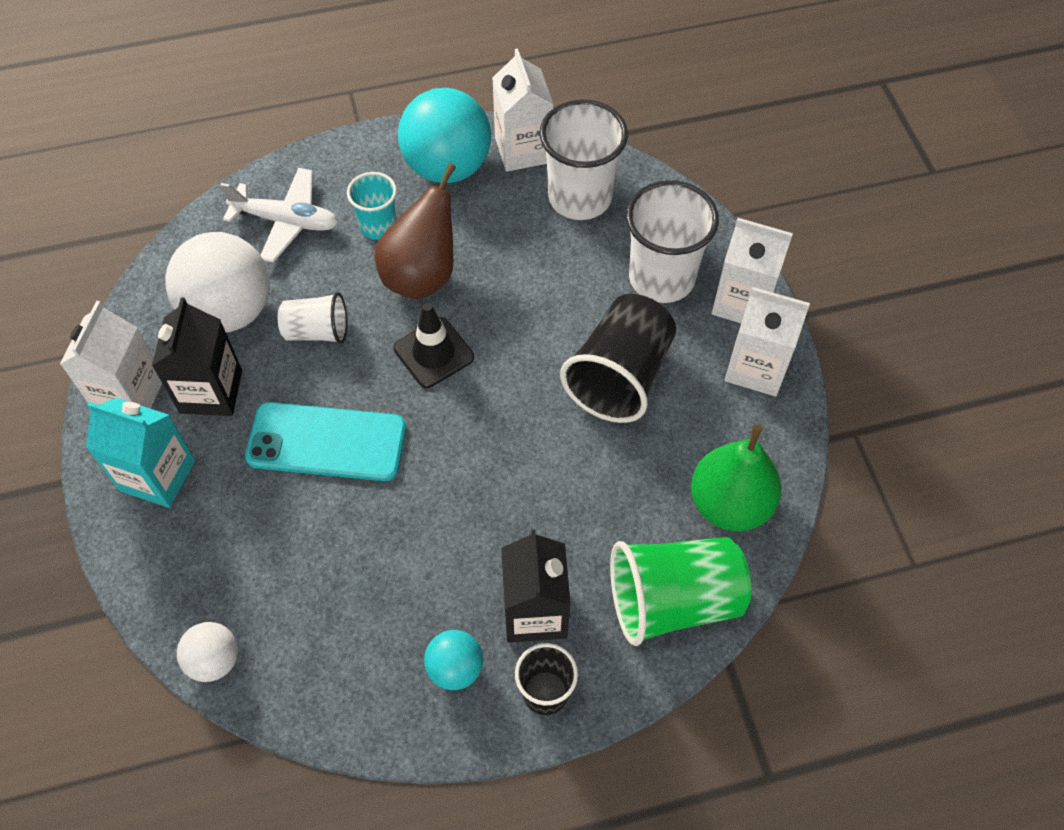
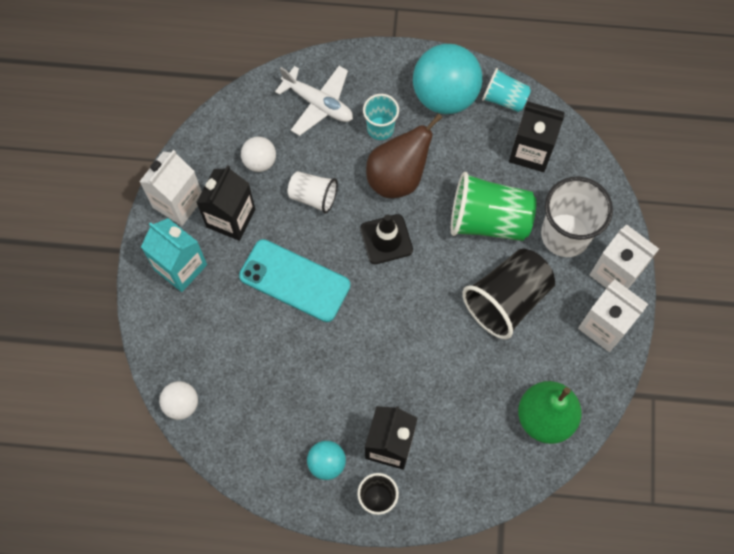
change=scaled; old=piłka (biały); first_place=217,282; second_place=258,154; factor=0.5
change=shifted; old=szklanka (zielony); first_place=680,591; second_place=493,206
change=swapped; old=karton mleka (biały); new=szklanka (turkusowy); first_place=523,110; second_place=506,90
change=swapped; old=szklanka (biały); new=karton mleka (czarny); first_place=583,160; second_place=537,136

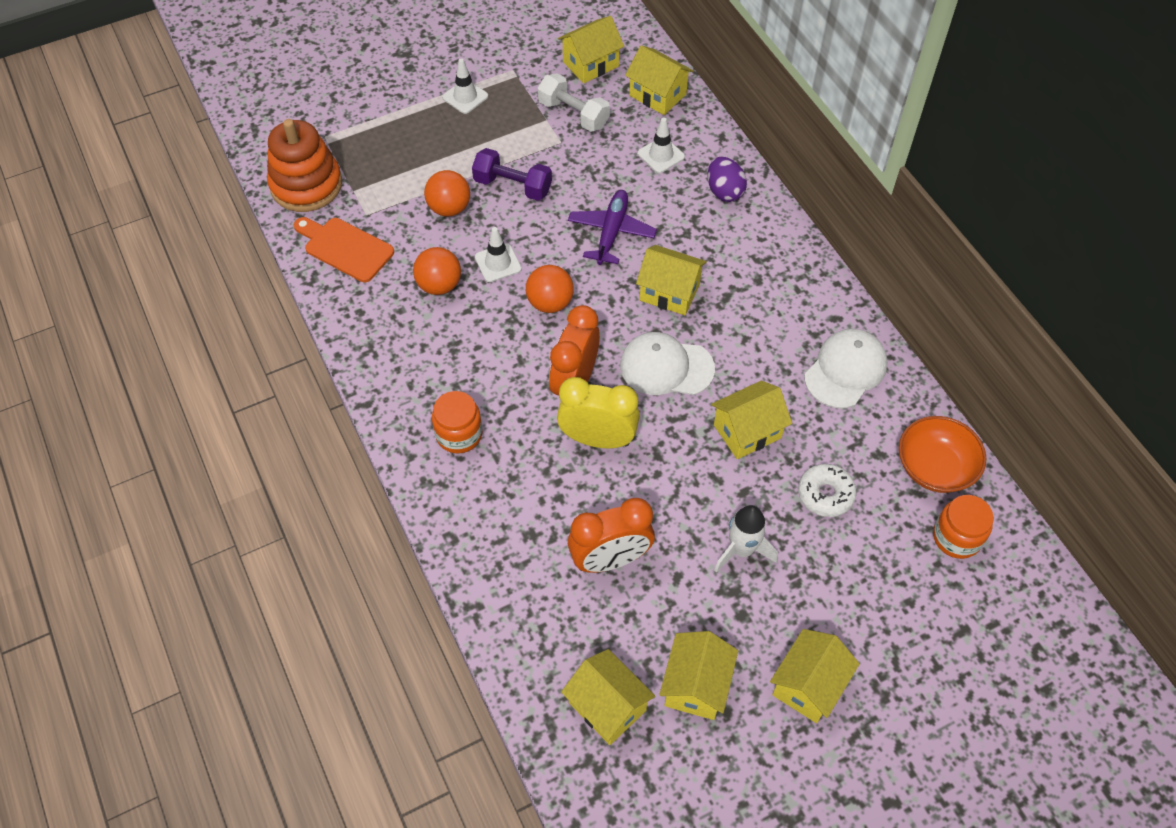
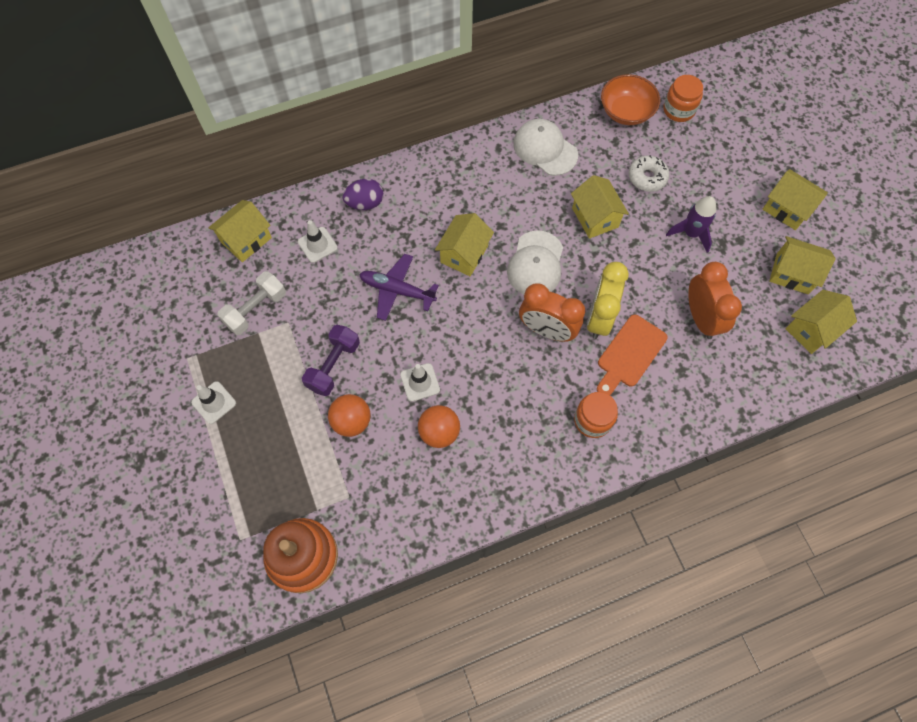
change=shifted; old=deska do krojenia (pomarańczowy); first_place=344,249; second_place=632,355
change=repainted; old=rakieta (biały); new=rakieta (fioletowy); first_place=746,538; second_place=691,224
change=gone; old=piłka (pomarańczowy); first_place=550,289
change=gone; old=domek (żółty); first_place=591,50

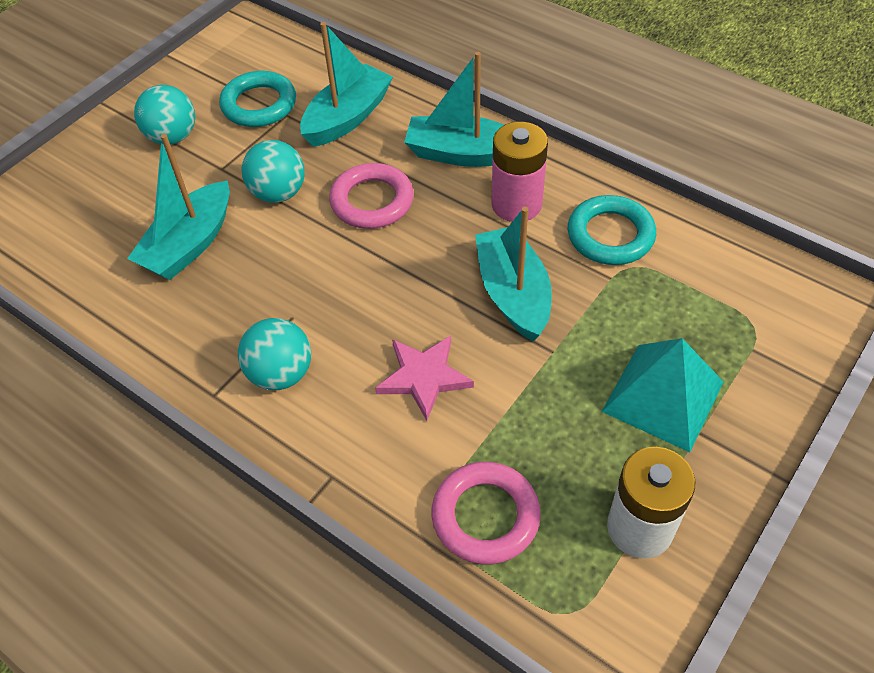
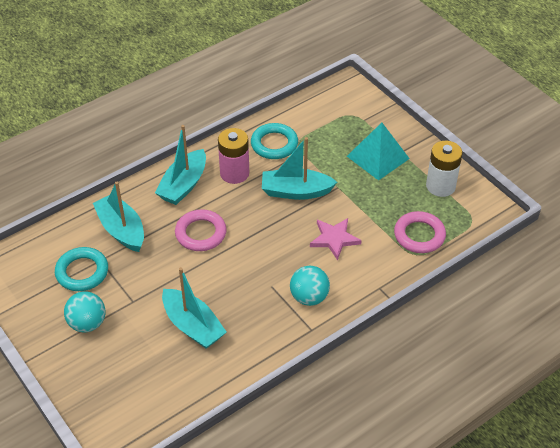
change=gone; old=piłka (turkusowy); first_place=273,171

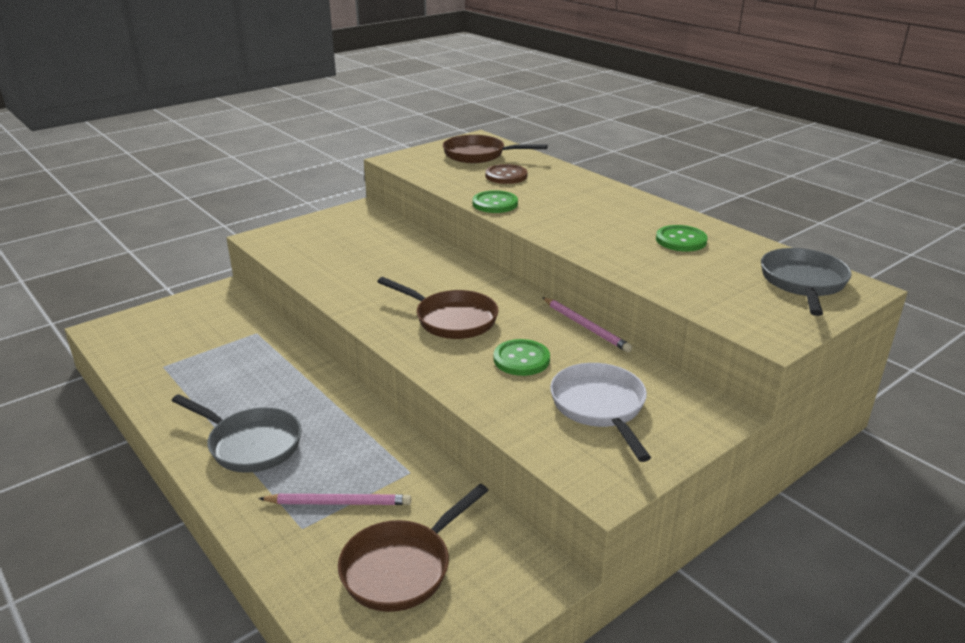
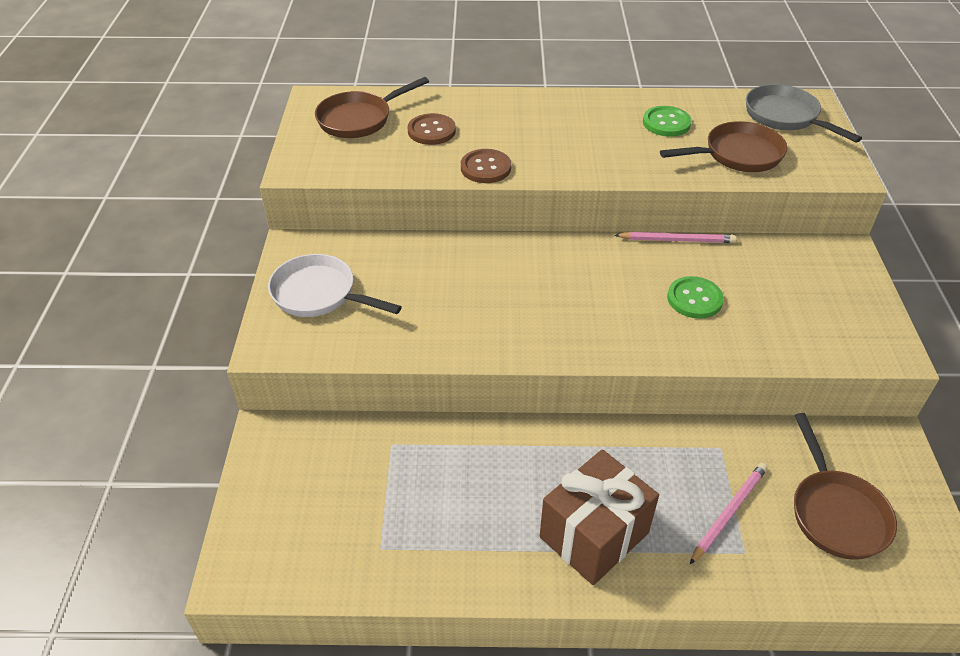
change=shifted; old=patelnia (biały); first_place=600,412; second_place=335,285
change=repainted; old=guzik (zielony); new=guzik (brązowy); first_place=495,201; second_place=486,166
change=swapped; old=patelnia (szary); new=prezent (brązowy); first_place=236,433; second_place=599,517
change=shifted; old=patelnia (brązowy); first_place=437,308; second_place=723,146

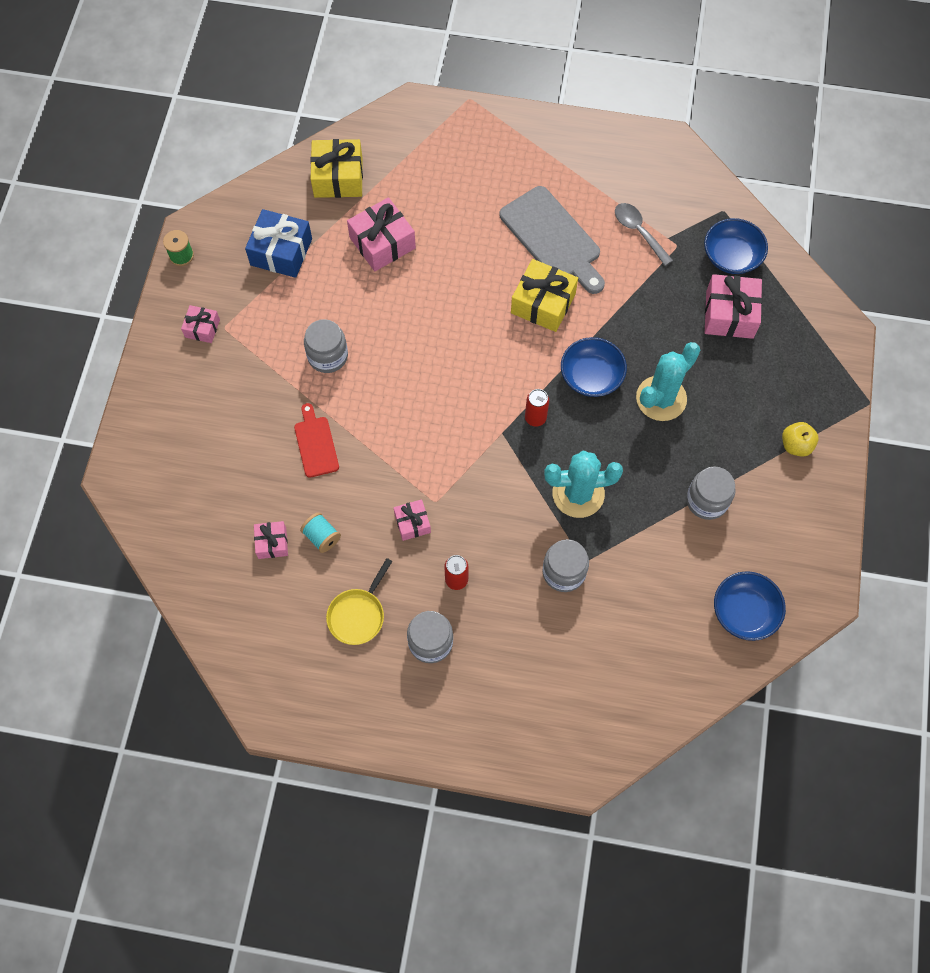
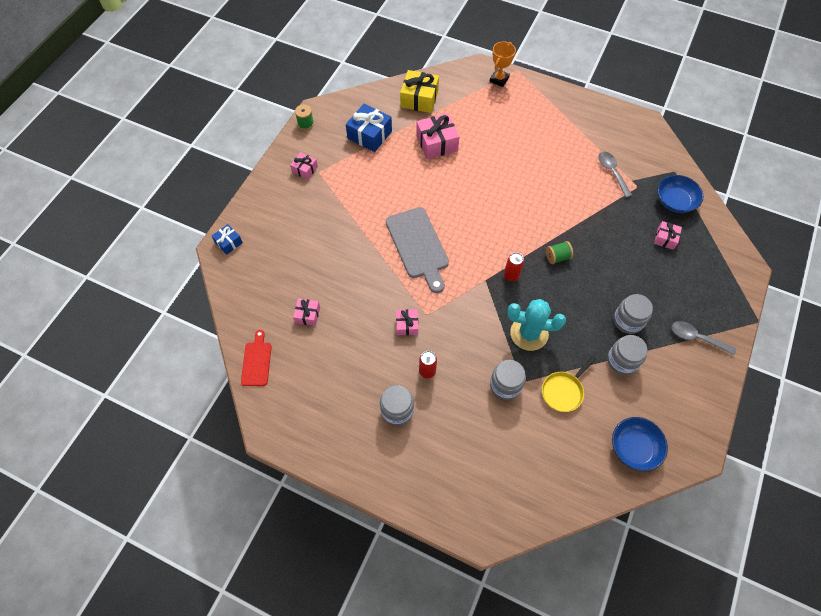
change=new; new=prezent (niebieski); second_place=227,239
change=shifted; old=deska do krojenia (czerwony); first_place=316,440; second_place=256,358
change=shifted; old=deska do krojenia (szary); first_place=552,240; second_place=417,250
change=new; new=puchar (pomarańczowy); second_place=503,64
change=shifted; old=patelnia (żółty); first_place=359,601; second_place=569,384
change=swapped; old=miska (niebieski); new=szpulka (zielony); first_place=594,367; second_place=559,252
change=shifted; old=słoik (szary); first_place=326,346; second_place=633,314
change=scaled; old=prezent (różowy); first_place=733,306; second_place=668,235; factor=0.56
change=swapped; old=jabłko (żółty); new=łyżka (szary); first_place=800,439; second_place=704,338
change=gone; old=szpulka (turkusowy); first_place=320,532
change=gone; old=prezent (żółty); first_place=544,295
change=gone; old=kaktus (turkusowy); first_place=668,381

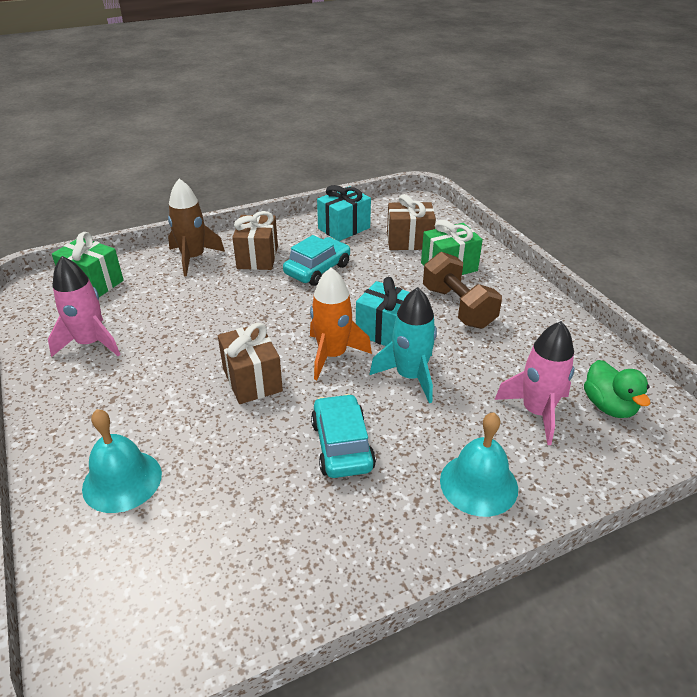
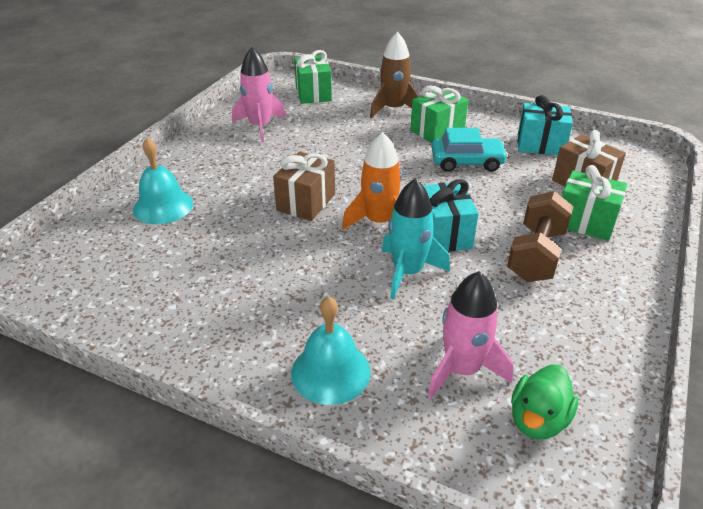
change=repainted; old=prezent (brązowy); new=prezent (zielony); first_place=255,240; second_place=439,114
change=gone; old=samochód (turkusowy); first_place=343,436

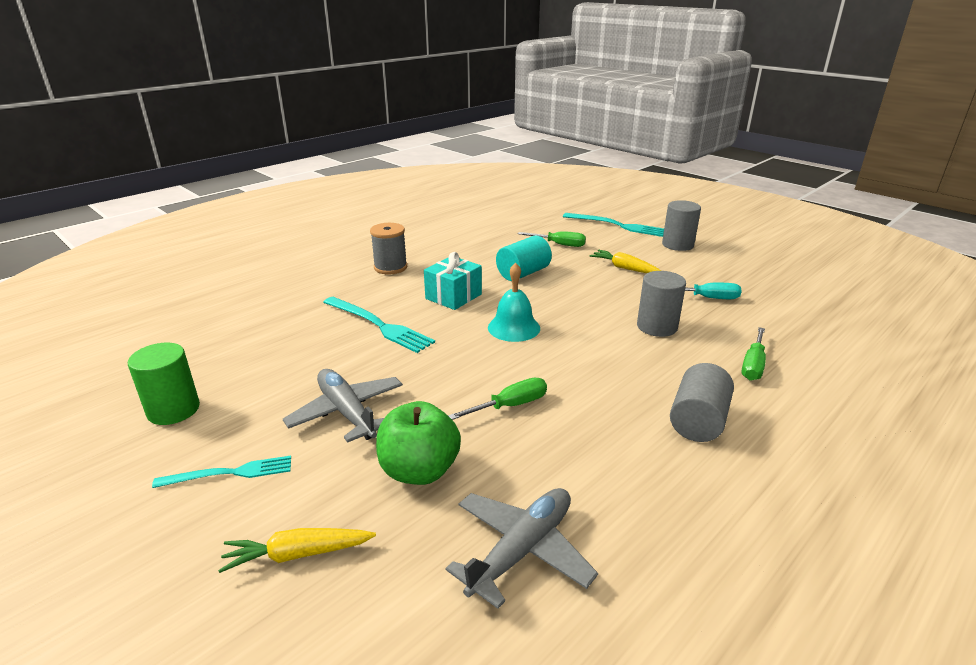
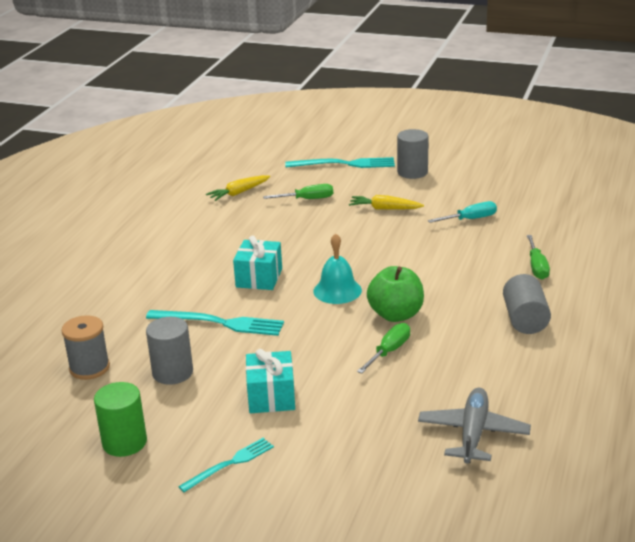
change=shifted; old=szpulka (szary); first_place=388,249; second_place=85,347
change=shifted; old=walec (szary); first_place=661,304; second_place=169,351
change=shifted; old=marchewka (żółty); first_place=297,550; second_place=238,188
change=swapped; old=samolot (szary); new=prezent (turkusowy); first_place=343,406; second_place=270,381
change=shifted; old=jabłko (zielony); first_place=418,443; second_place=395,294
change=gone; old=walec (turkusowy); first_place=524,258

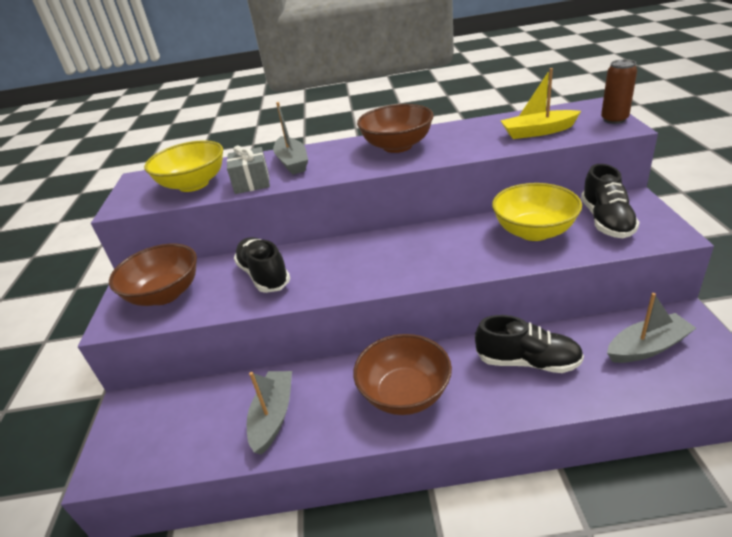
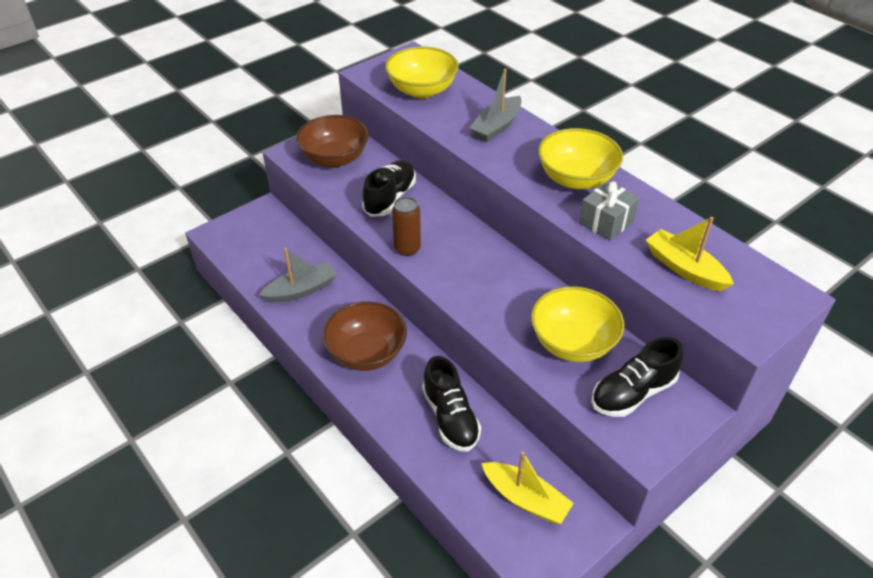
change=shifted; old=puszka (brązowy); first_place=619,91; second_place=406,226
change=repainted; old=łódka (szary); new=łódka (żółty); first_place=651,328; second_place=527,487
change=repainted; old=miska (brązowy); new=miska (żółty); first_place=395,128; second_place=580,158
change=shifted; old=prezent (szary); first_place=248,170; second_place=609,211

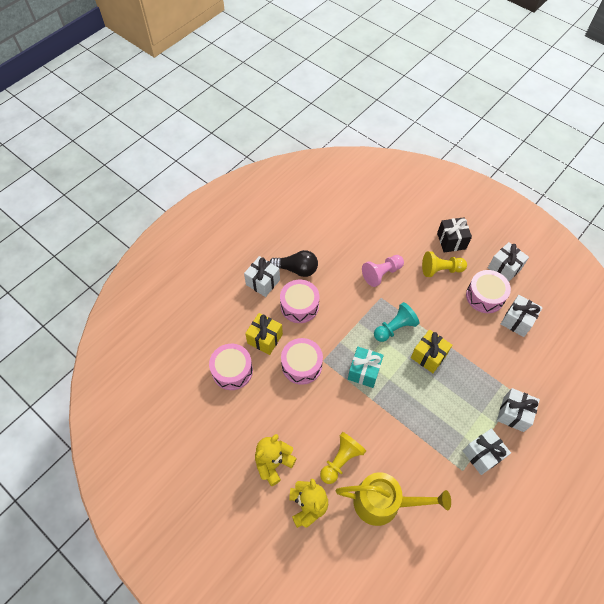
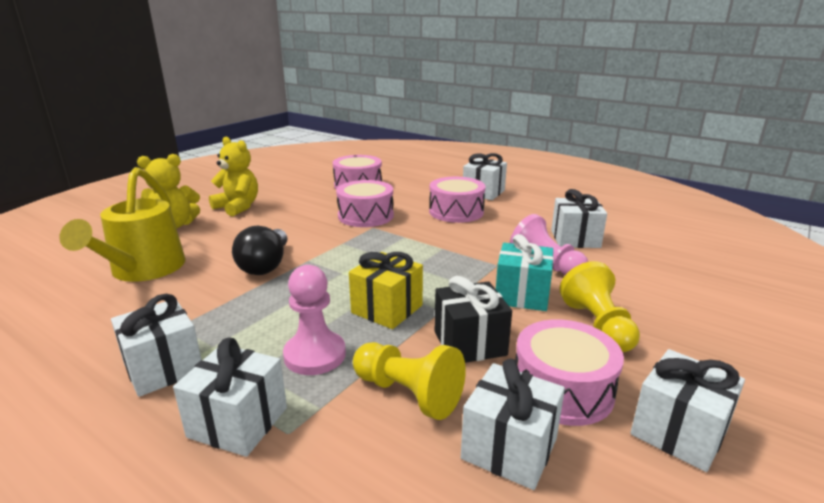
change=shifted; old=żarówka (czarny); first_place=293,263; second_place=260,250
change=new; new=pionek (różowy); second_place=314,320
change=shifted; old=pionek (żółty); first_place=343,458; second_place=409,381
change=shifted; old=prezent (czarny); first_place=454,234; second_place=473,319
change=shifted; old=prezent (turkusowy); first_place=366,367; second_place=525,272
change=new; new=prezent (biały); second_place=579,218
change=gone; old=prezent (żółty); first_place=264,334
change=gone; old=pionek (turkusowy); first_place=397,322

